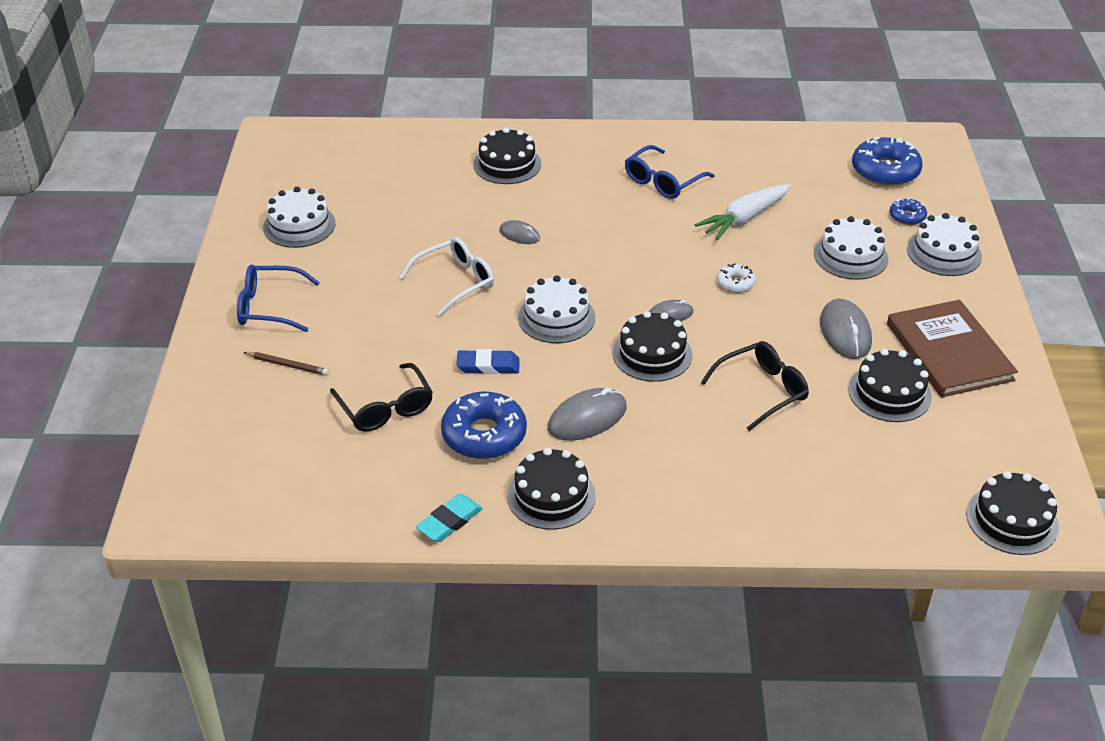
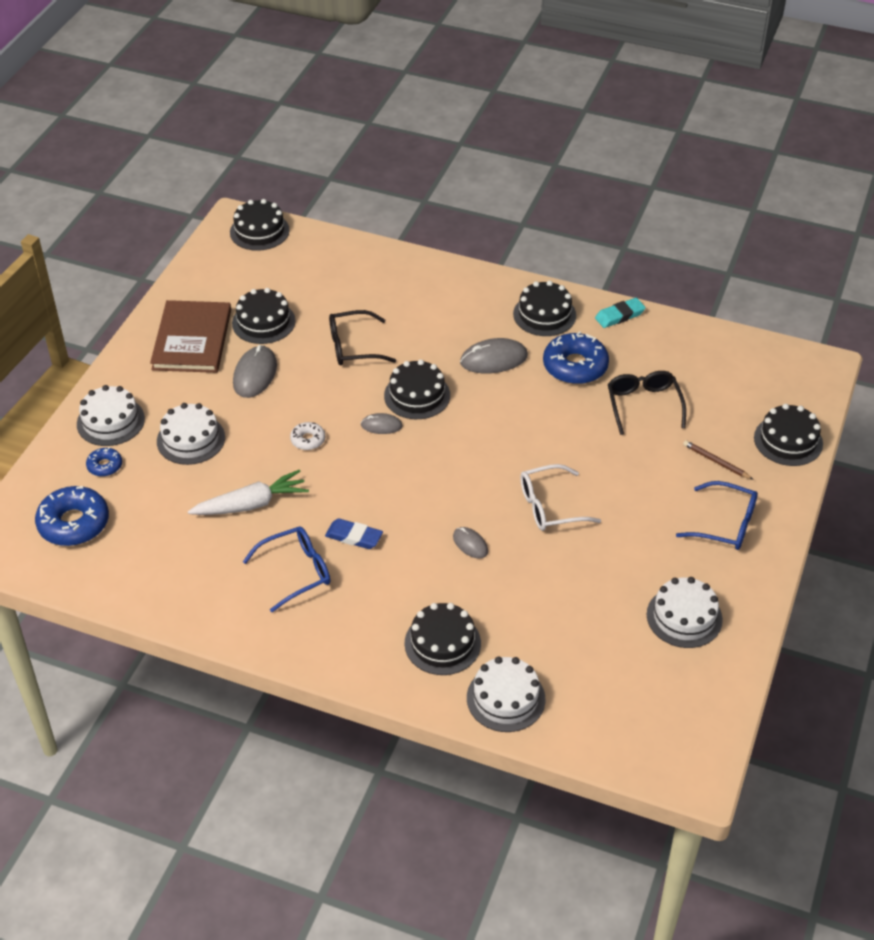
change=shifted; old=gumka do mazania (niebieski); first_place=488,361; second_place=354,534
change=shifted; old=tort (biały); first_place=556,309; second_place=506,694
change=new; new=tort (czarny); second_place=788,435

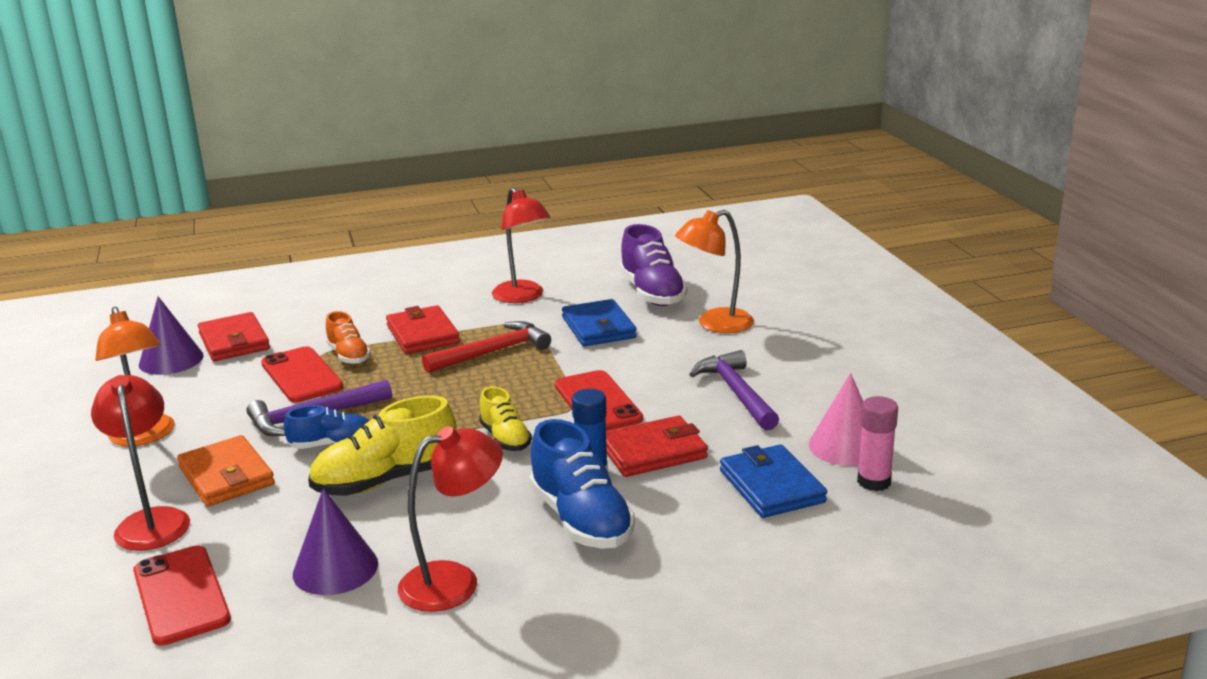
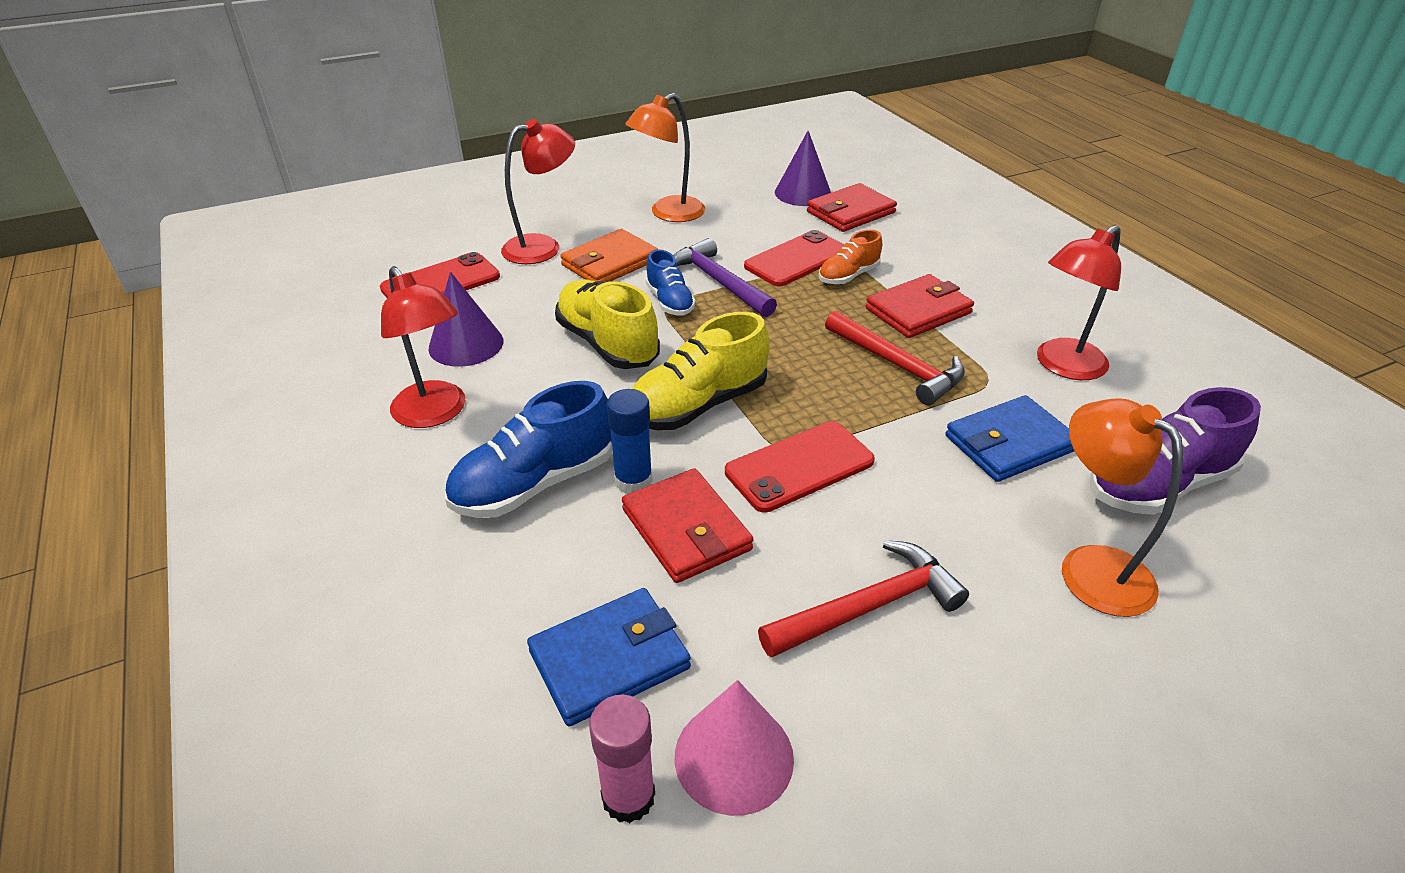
change=scaled; old=but (żółty); first_place=505,418; second_place=700,371; factor=1.7
change=repainted; old=młotek (fioletowy); new=młotek (czerwony); first_place=734,390; second_place=863,599

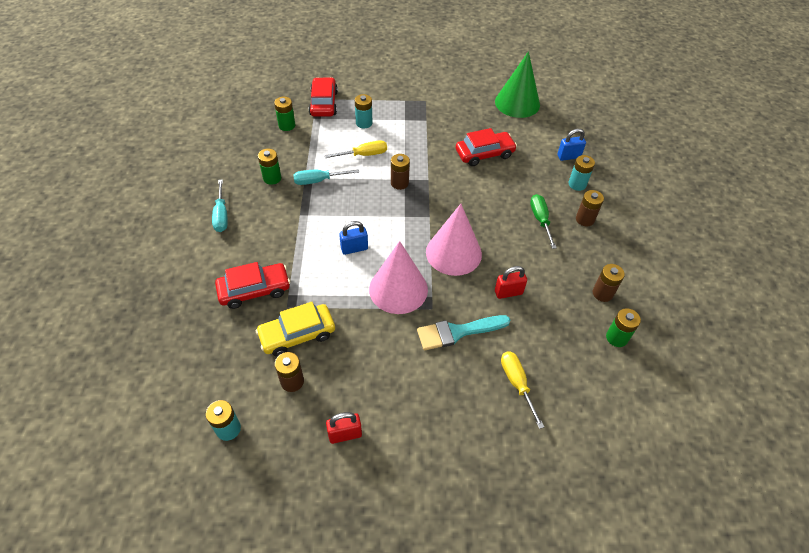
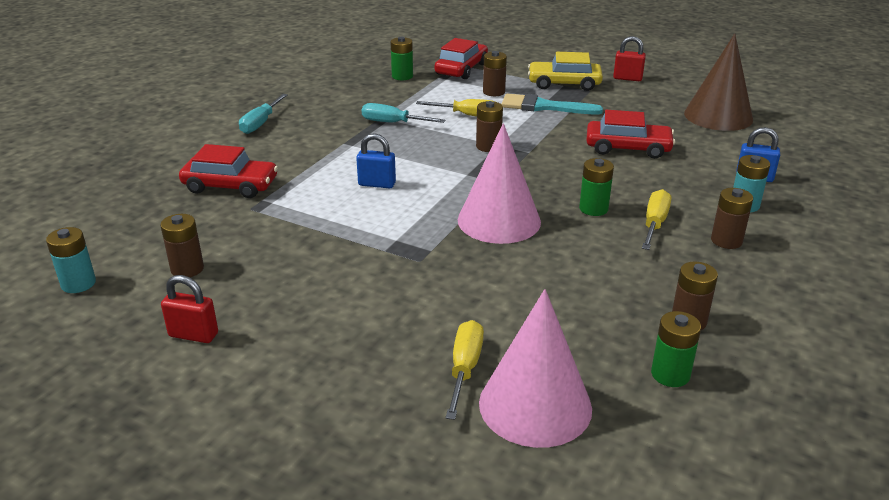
change=shifted; old=stożek (różowy); first_place=398,277; second_place=535,368
change=repainted; old=bateria (turkusowy); new=bateria (brązowy); first_place=363,111; second_place=495,73
change=shifted; old=pędzel (turkusowy); first_place=463,333; second_place=552,103
change=shifted; old=samochód (żółty); first_place=295,329; second_place=565,71
change=shifted; old=bateria (zielony); first_place=269,167; second_place=596,187
change=shifted; old=kłódka (czerwony); first_place=511,282; second_place=629,58
change=repainted; old=śrubokręt (zielony); new=śrubokręt (żółty); first_place=543,221; second_place=656,219
change=repainted; old=stożek (zielony); new=stożek (brązowy); first_place=517,84; second_place=718,82

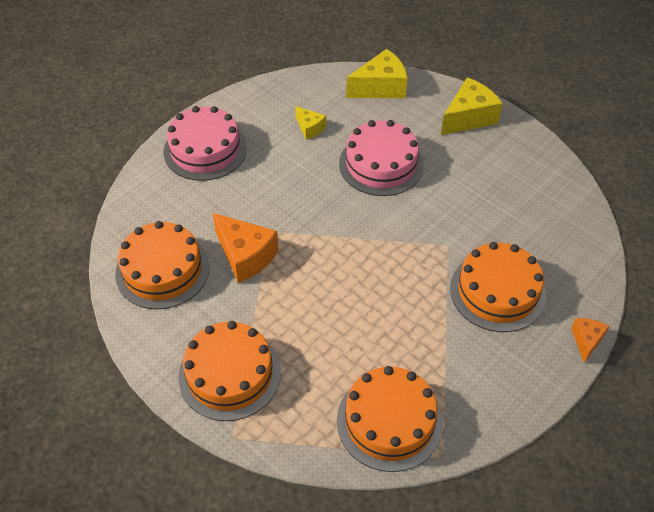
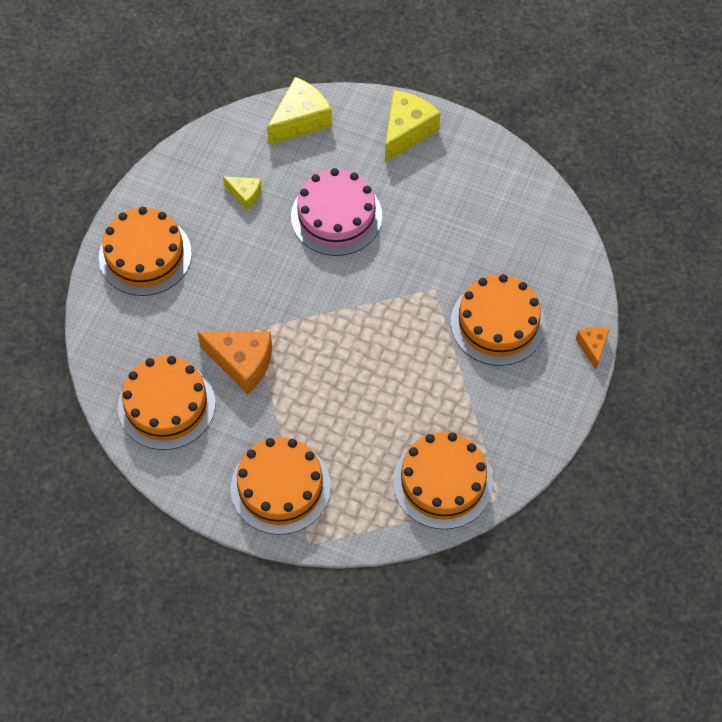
change=repainted; old=tort (różowy); new=tort (pomarańczowy); first_place=205,143; second_place=145,251

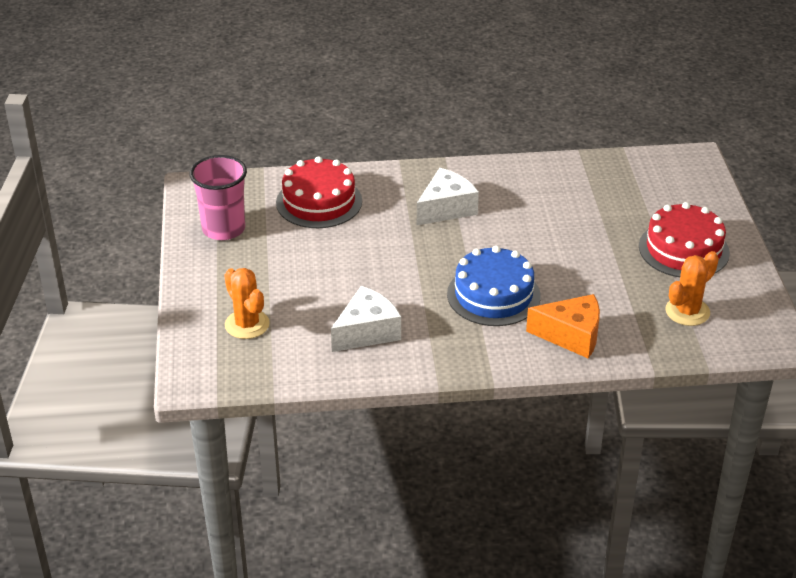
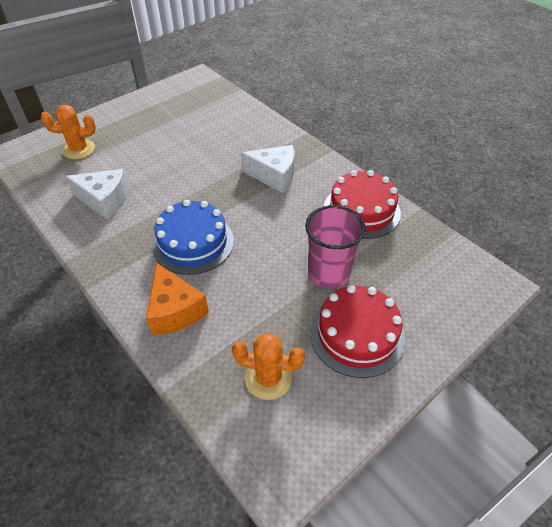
change=rotated; old=kaktus (pomarańczowy); first_place=247,303; second_place=68,132; degrees=60
change=shifted; old=szklanka (różowy); first_place=218,197; second_place=335,247
change=shifted; old=tort (czerwony); first_place=319,192; second_place=362,204

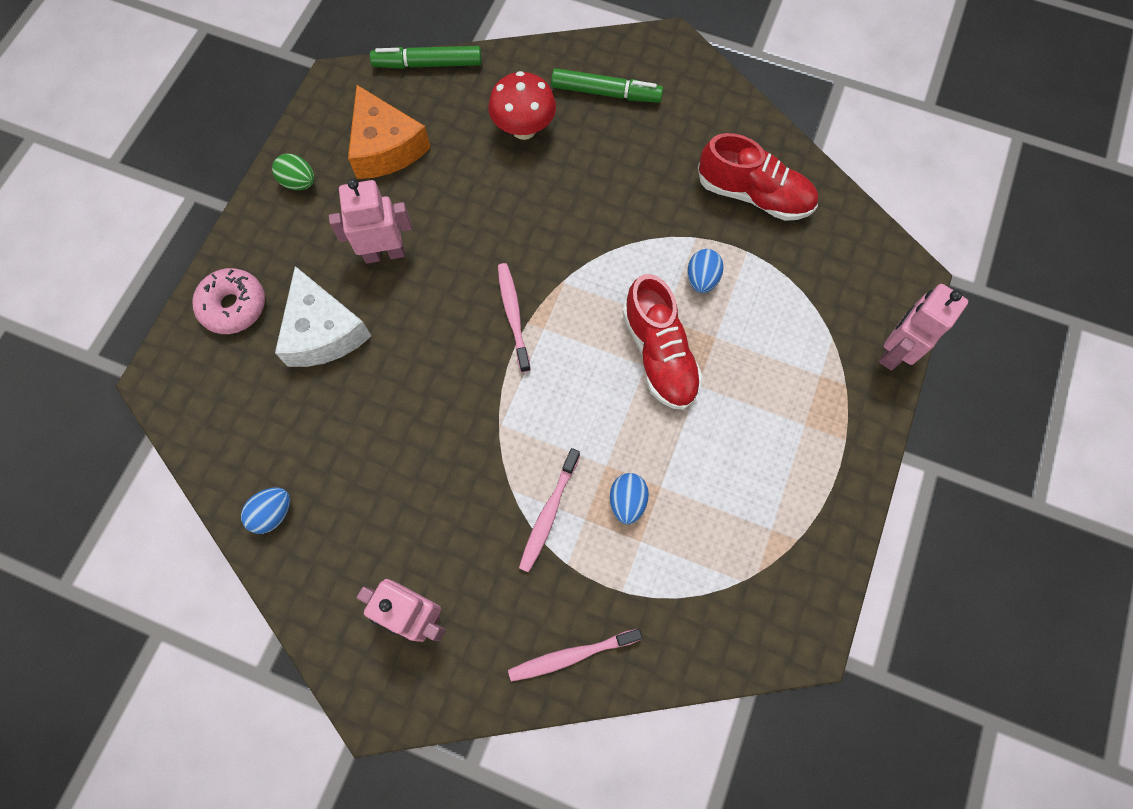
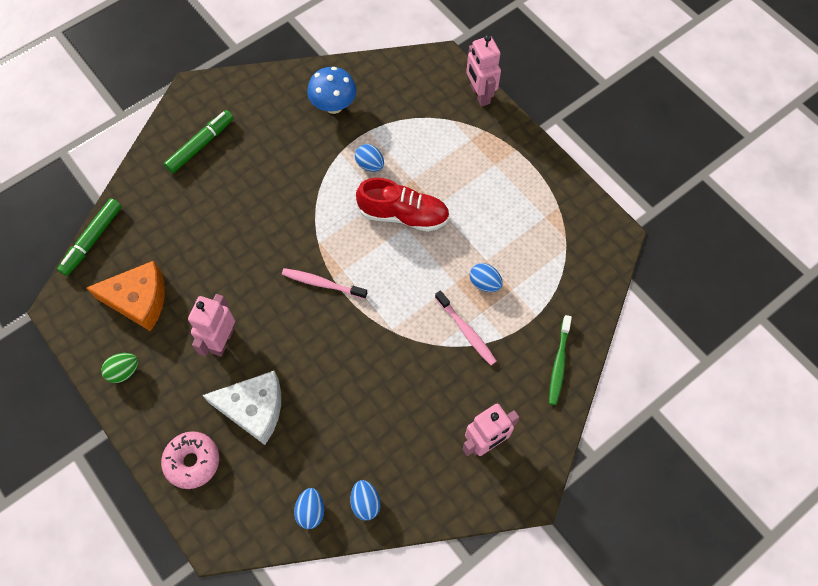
change=new; new=jajko (niebieski); second_place=309,508
change=swapped; old=but (czerwony); new=grzyb (niebieski); first_place=758,177; second_place=332,90
change=repainted; old=szczoteczka do zębów (różowy); new=szczoteczka do zębów (zielony); first_place=575,655; second_place=560,360
change=gone; old=grzyb (czerwony); first_place=522,105

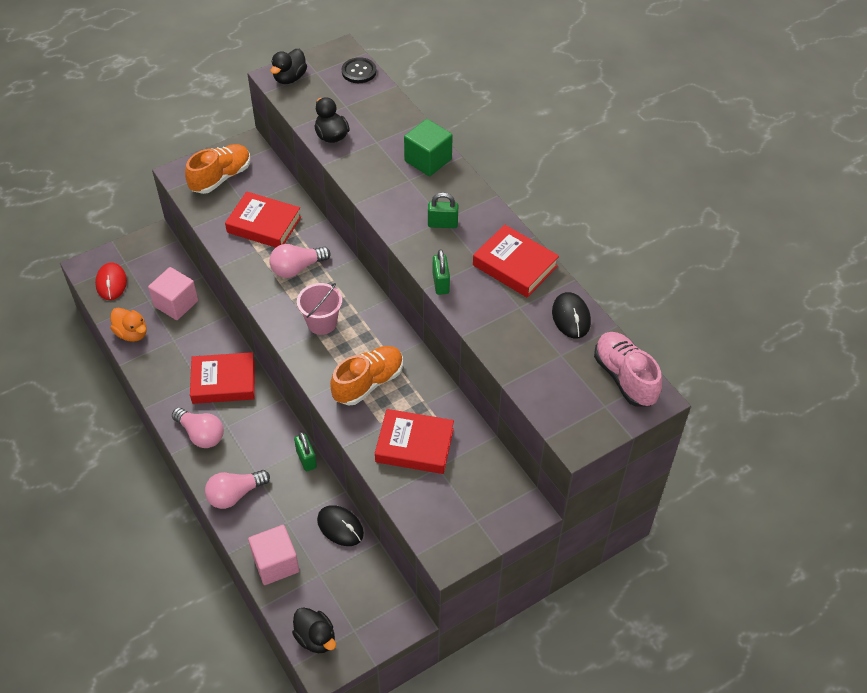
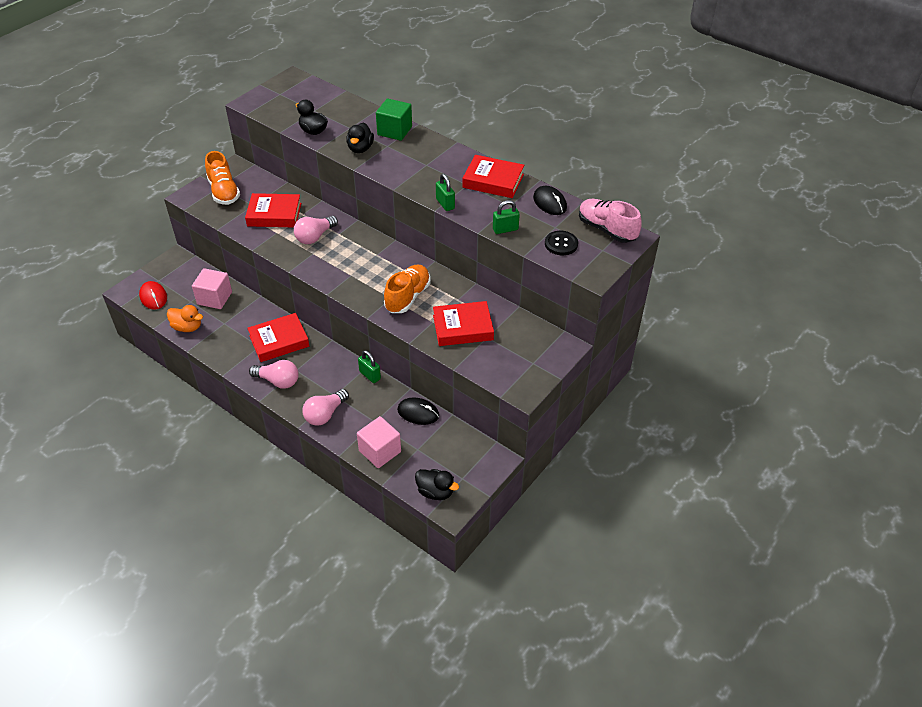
change=rotated; old=but (pomarańczowy); first_place=218,169; second_place=222,178; degrees=135
change=shifted; old=kaczka (czarny); first_place=288,66; second_place=360,138
change=shifted; old=kłódka (zielony); first_place=443,210; second_place=506,217
change=shifted; old=guzik (czarny); first_place=359,70; second_place=561,243
change=gone; old=wiadro (różowy); first_place=319,309

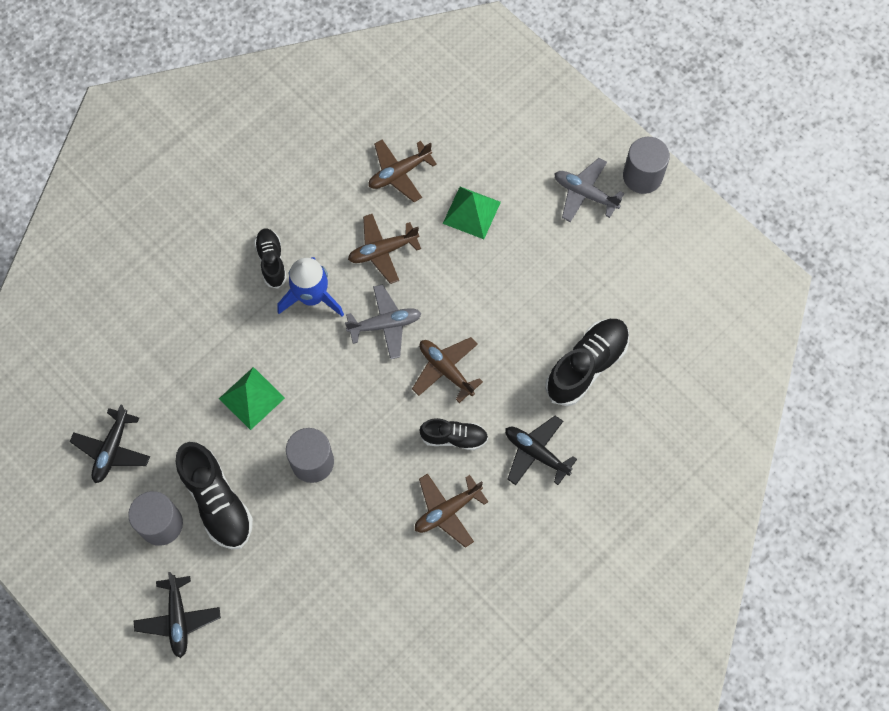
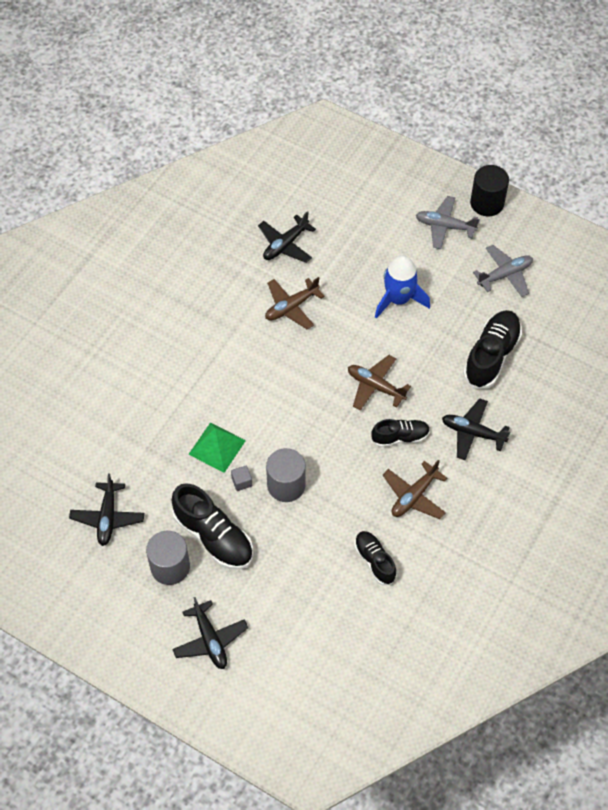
change=new; new=sześcian (szary); second_place=241,478
change=repainted; old=samolot (brązowy); new=samolot (czarny); first_place=402,170; second_place=287,237
change=shifted; old=but (czarny); first_place=270,258; second_place=376,558
change=shifted; old=rakieta (niebieski); first_place=311,287; second_place=402,287
change=repainted; old=walec (szary); new=walec (czarny); first_place=646,165; second_place=489,190
change=shifted; old=samolot (szary); first_place=383,321; second_place=503,271
change=gone; old=piramida (zielony); first_place=472,213

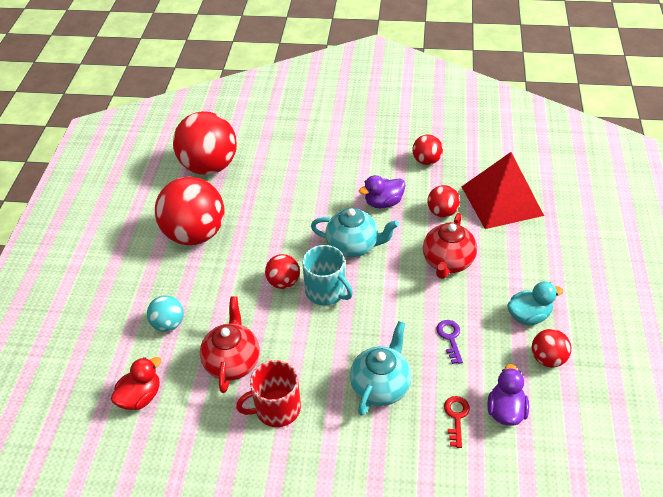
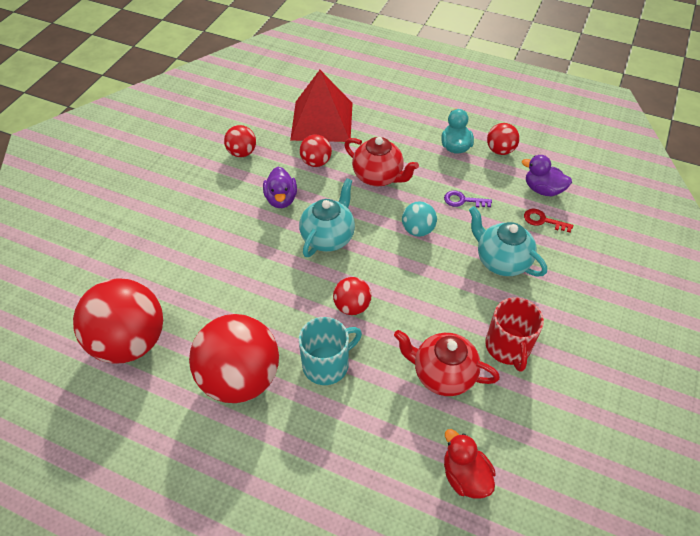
change=shifted; old=kubek (turkusowy); first_place=327,275; second_place=330,351
change=shifted; old=piłka (turkusowy); first_place=165,313; second_place=419,219

